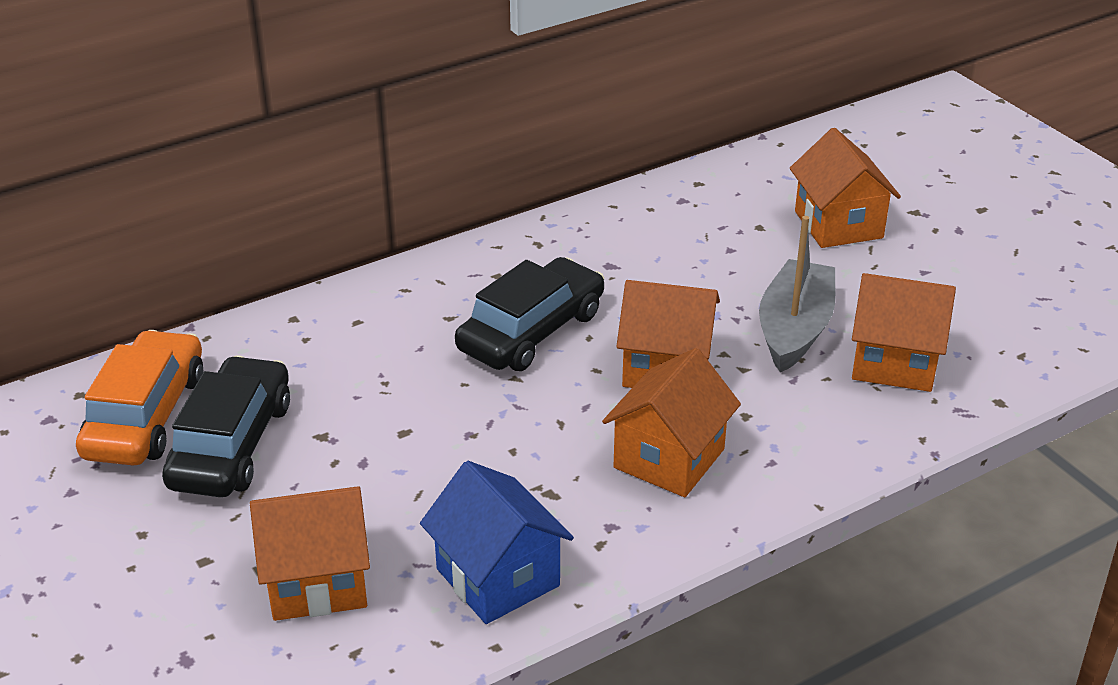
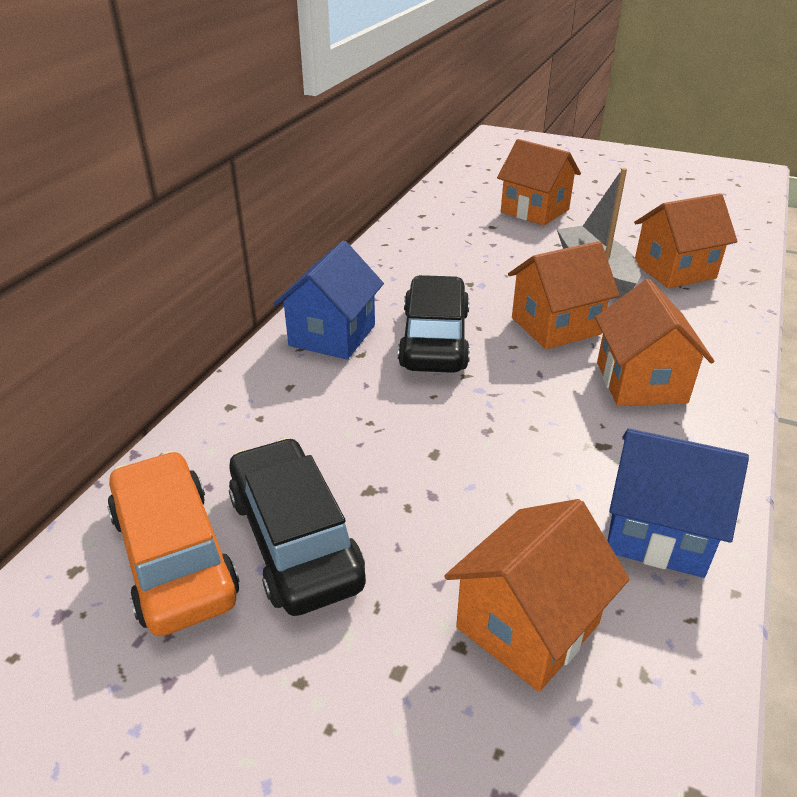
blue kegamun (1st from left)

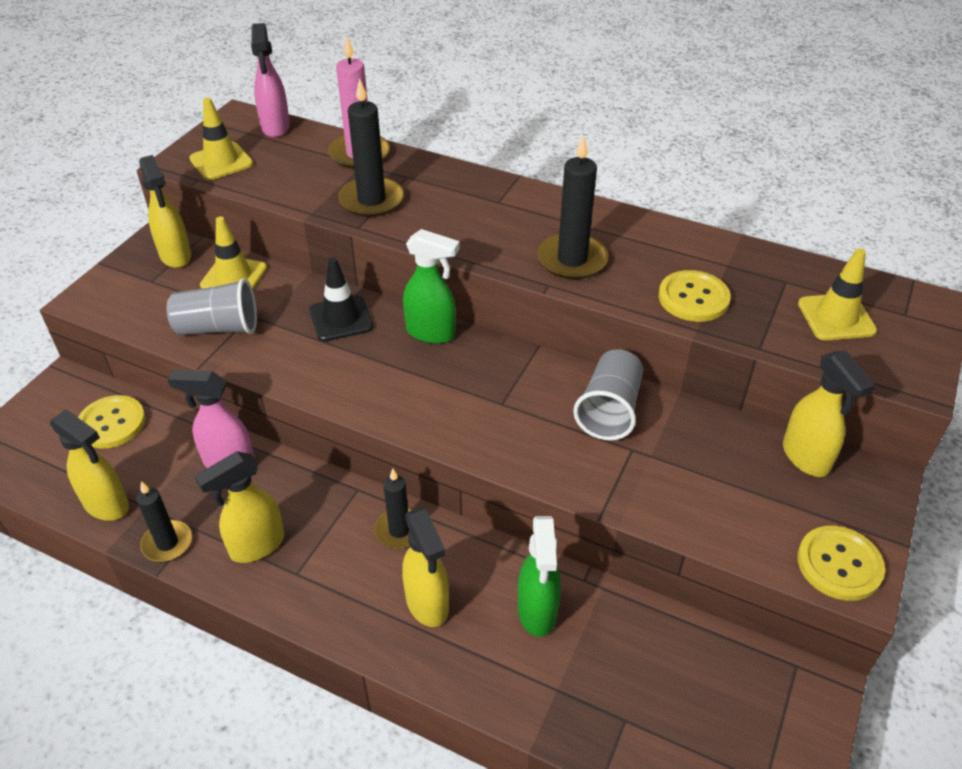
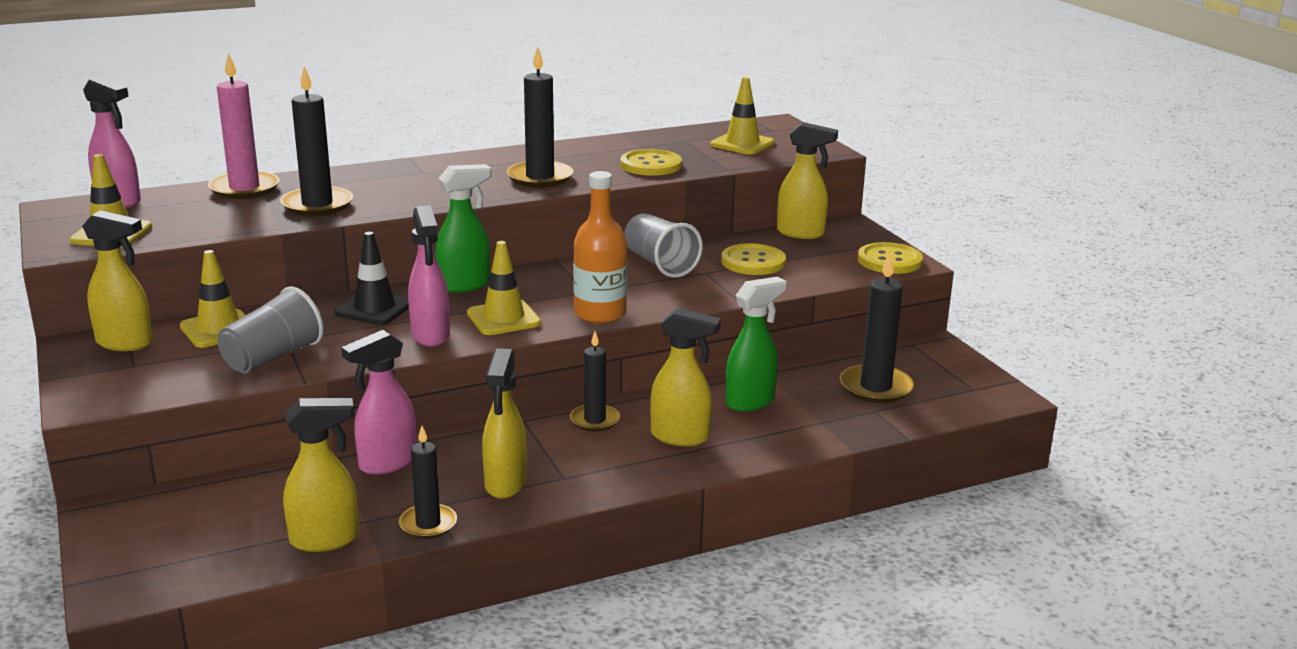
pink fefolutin (3rd from left)
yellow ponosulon (3rd from left)
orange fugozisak
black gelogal (5th from left)
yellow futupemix (2nd from left)
green fefolutin (2nd from left)

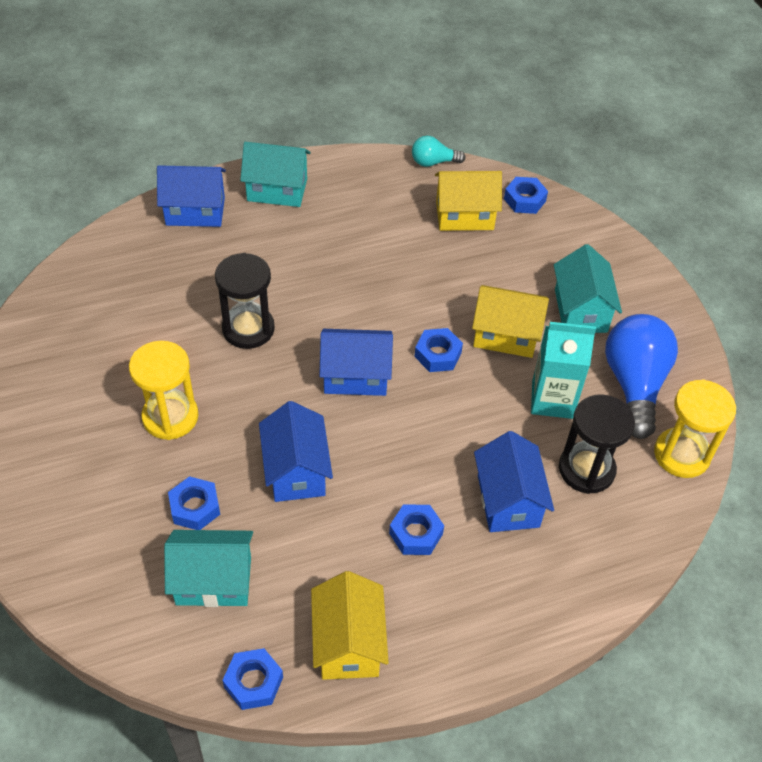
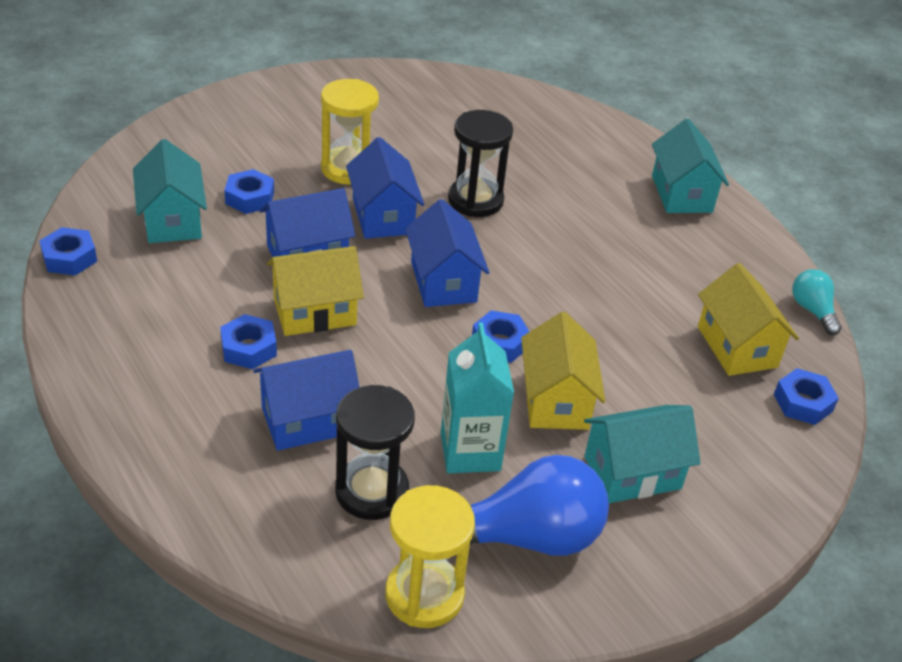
blue kegamun (3rd from left)
yellow kegamun (1st from left)

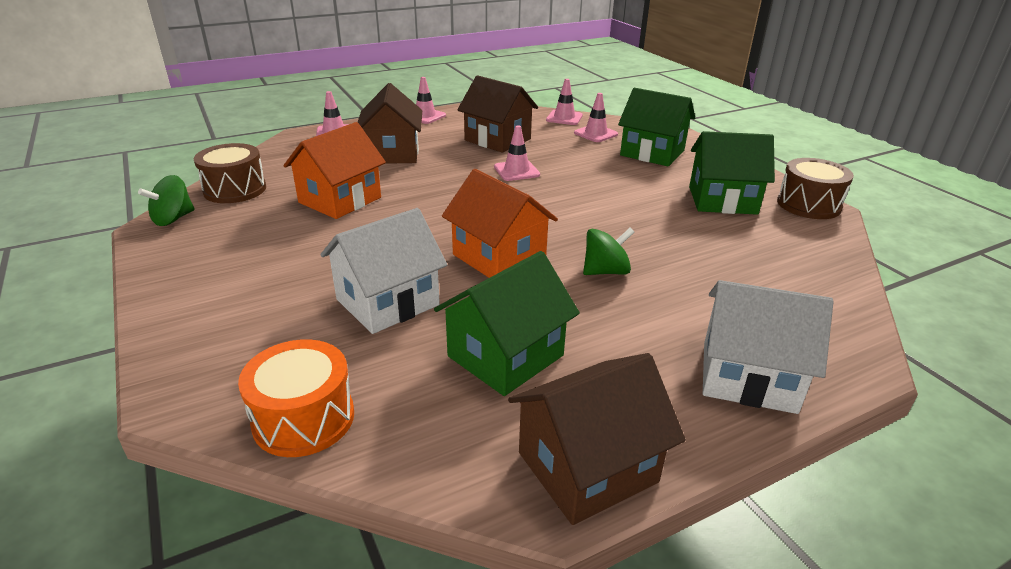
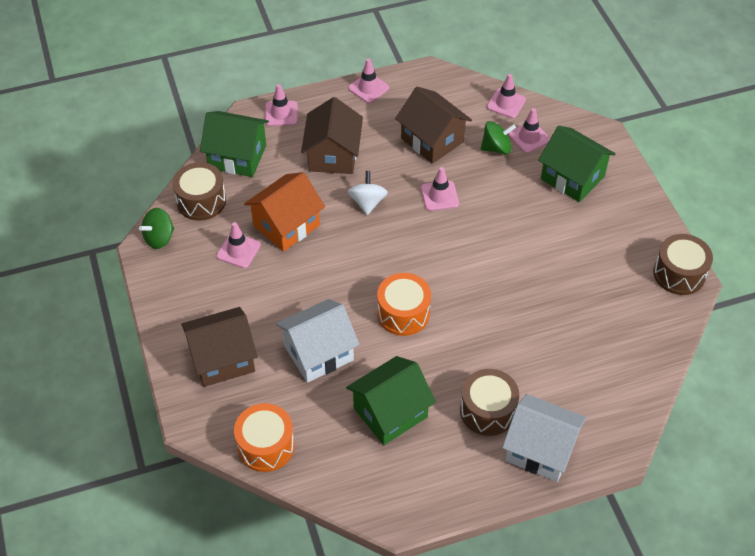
pink ponosulon (1st from left)
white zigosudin
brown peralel (2nd from left)
brown kegamun (1st from left)
green zigosudin (2nd from left)
green kegamun (1st from left)
orange peralel (2nd from left)

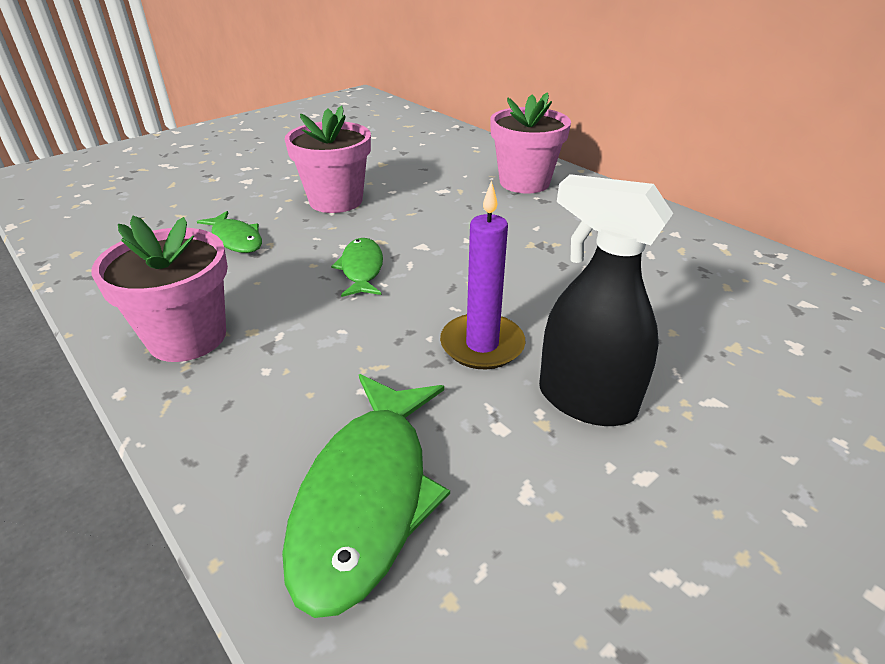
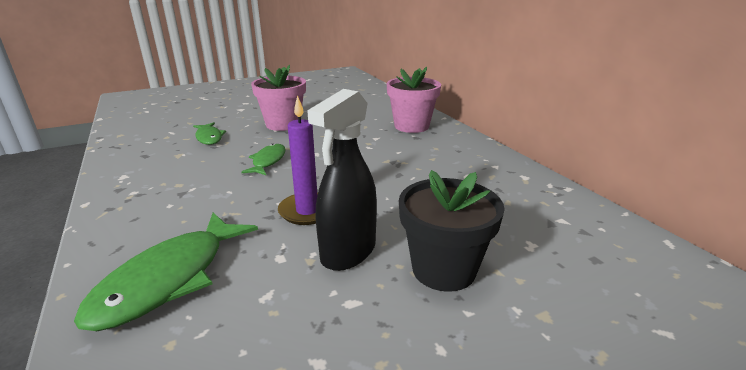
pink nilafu (1st from left in the first image)
black nilafu
black fefolutin

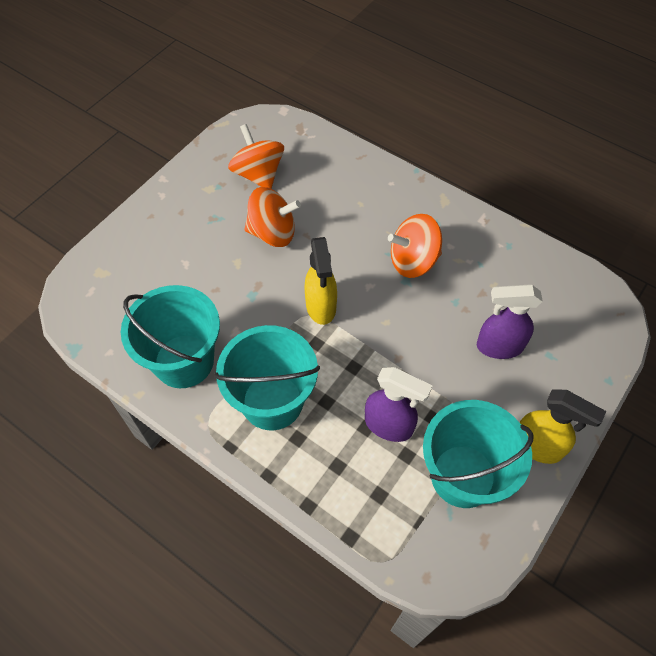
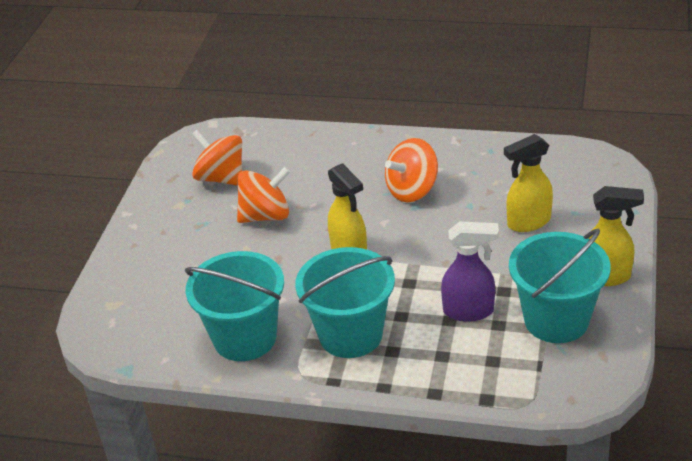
yellow fefolutin (2nd from left)

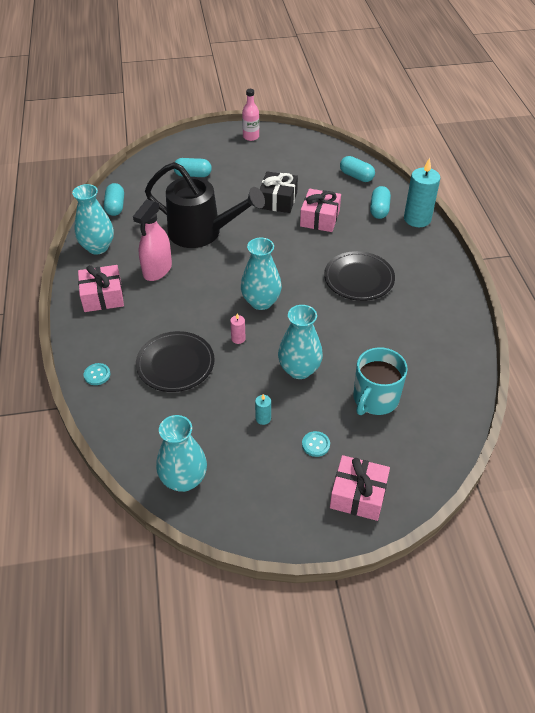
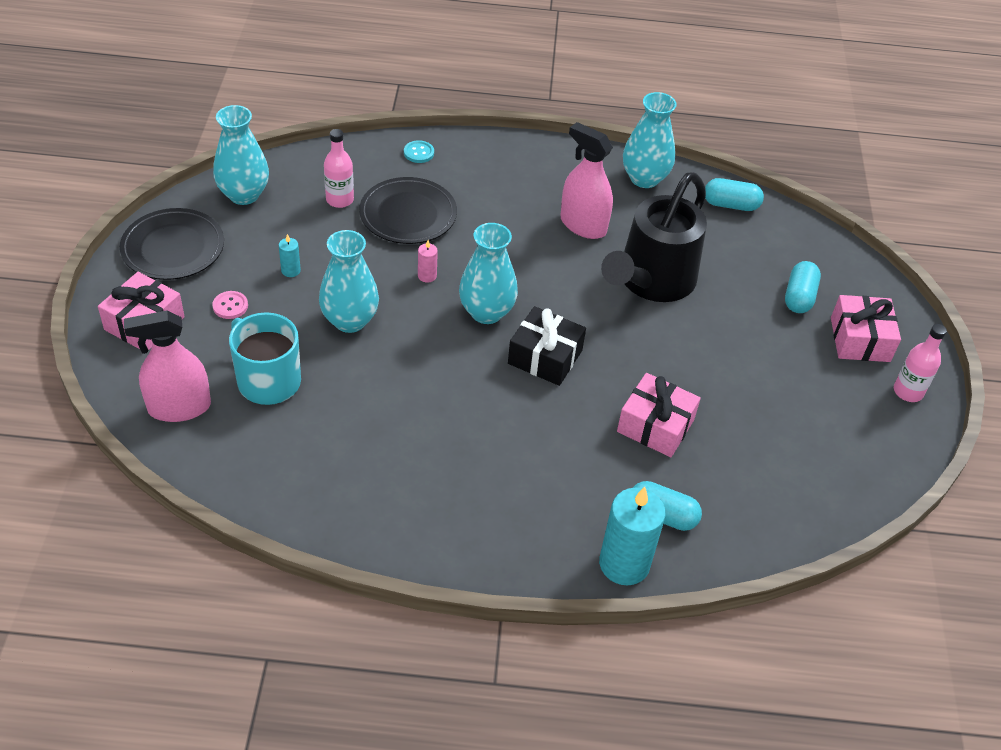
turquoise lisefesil (3rd from left in the first image)
pink fefolutin (1st from left)
pink fugozisak (1st from left)
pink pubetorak (3rd from left)
black pubetorak
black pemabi (1st from left)
pink futupemix

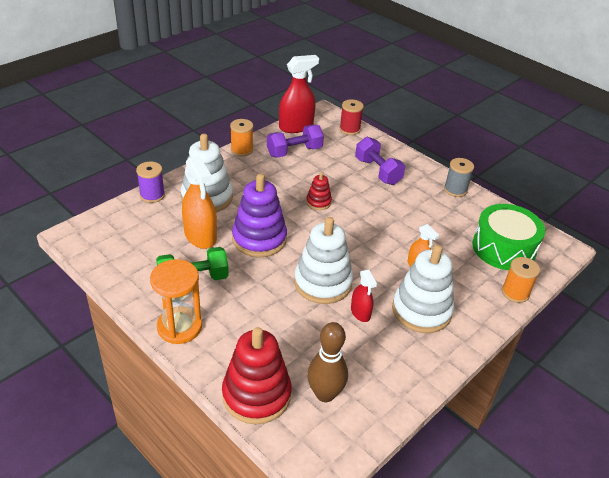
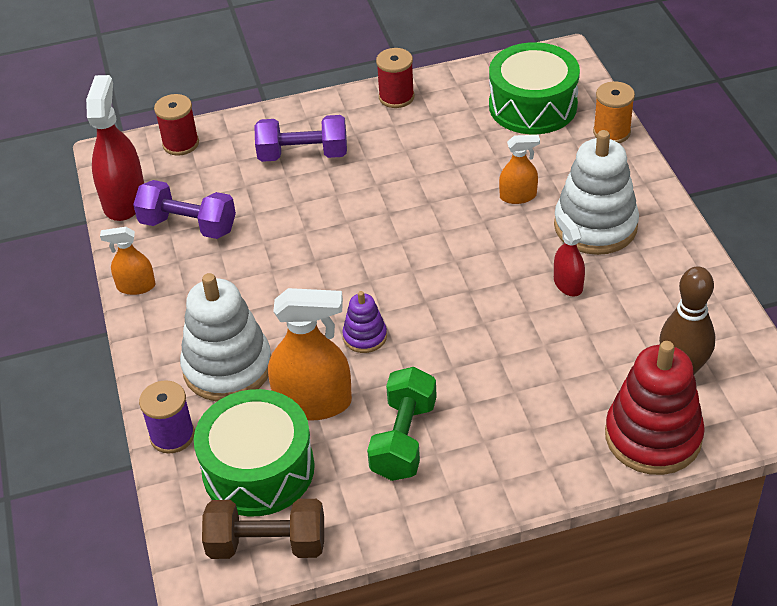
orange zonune
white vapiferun (2nd from left in the first image)
red vapiferun (2nd from left in the first image)
green peralel (1st from left)
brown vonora
orange fefolutin (1st from left)
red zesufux (2nd from left)
purple vonora (1st from left)
red fefolutin (2nd from left)
purple vapiferun

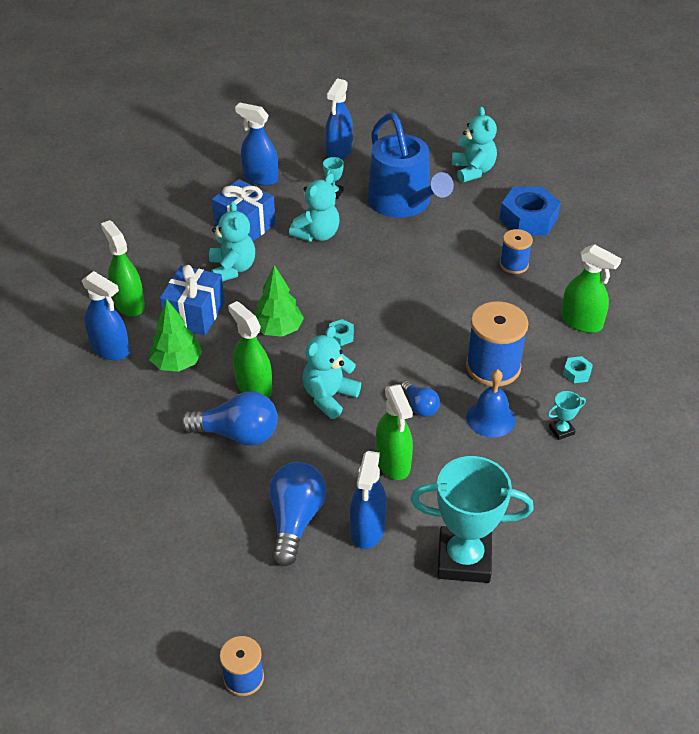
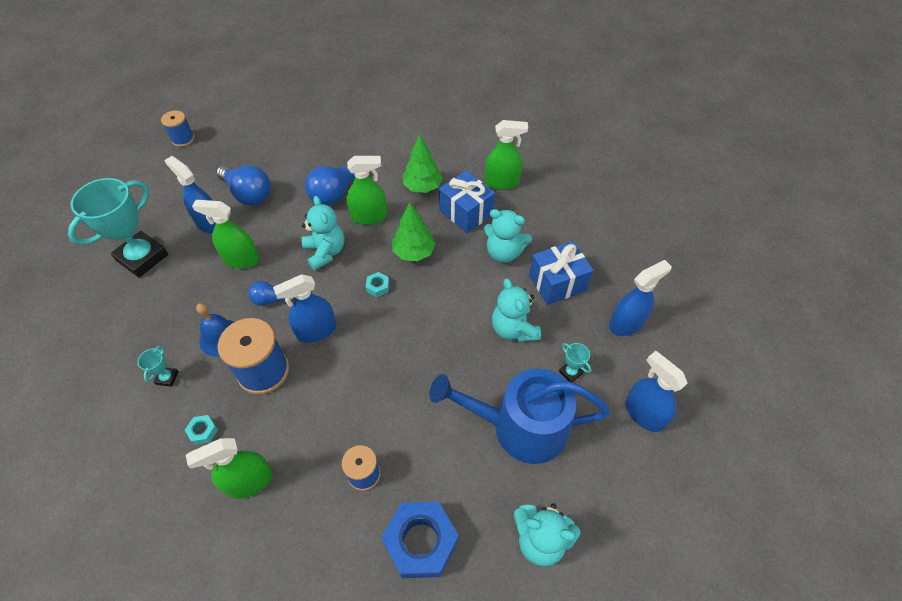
blue fefolutin (2nd from left)

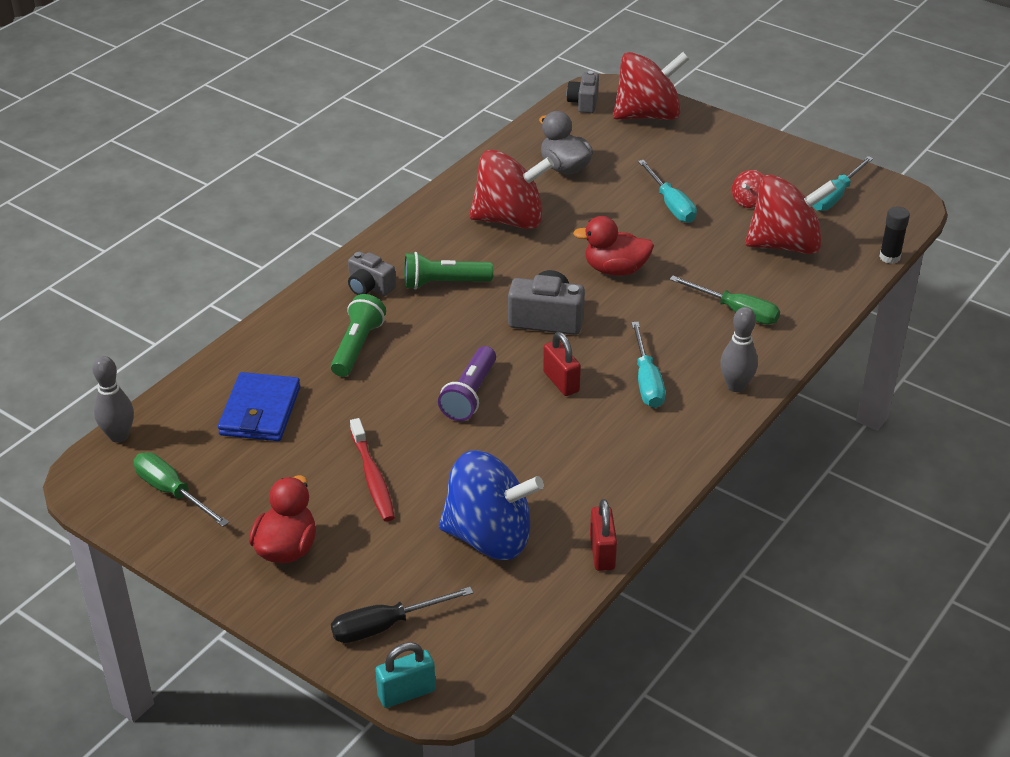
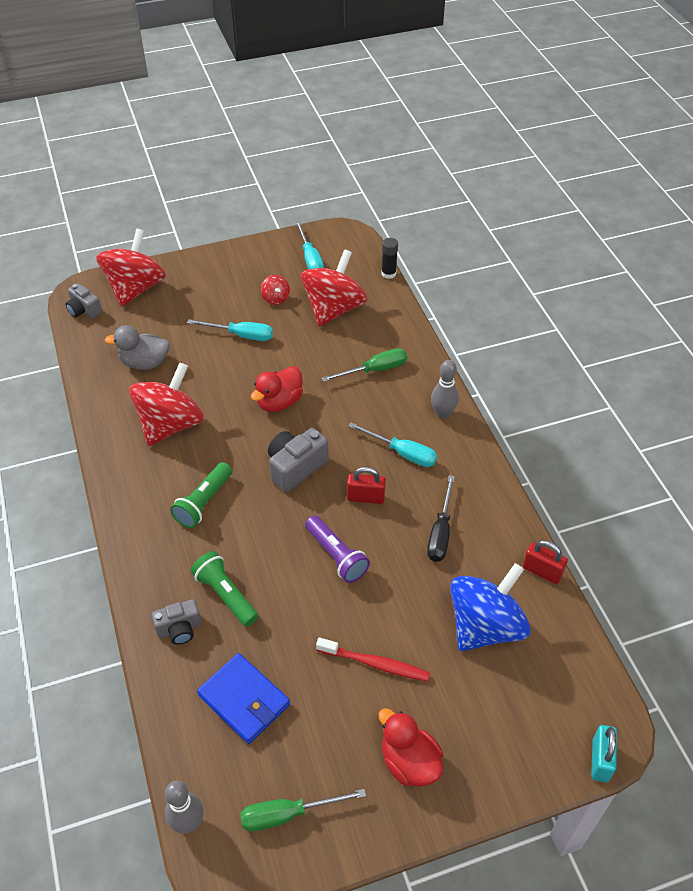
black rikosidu
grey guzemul (2nd from left)

